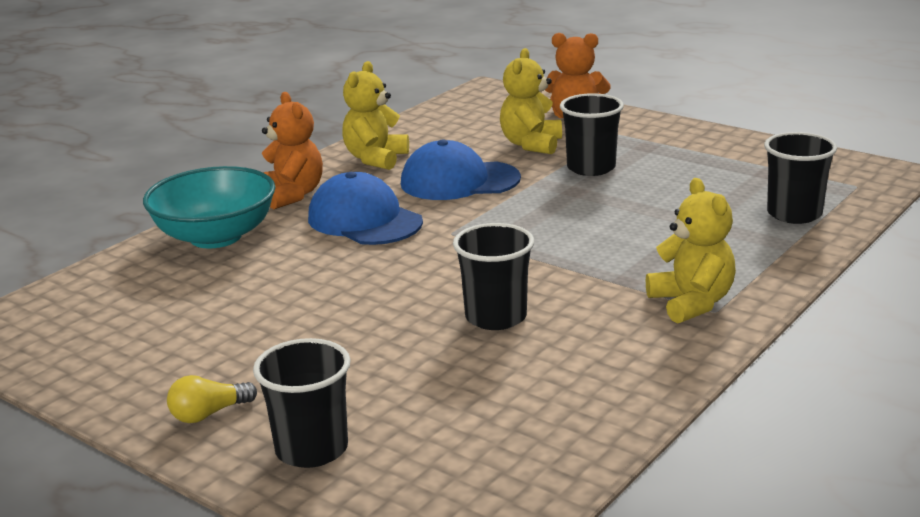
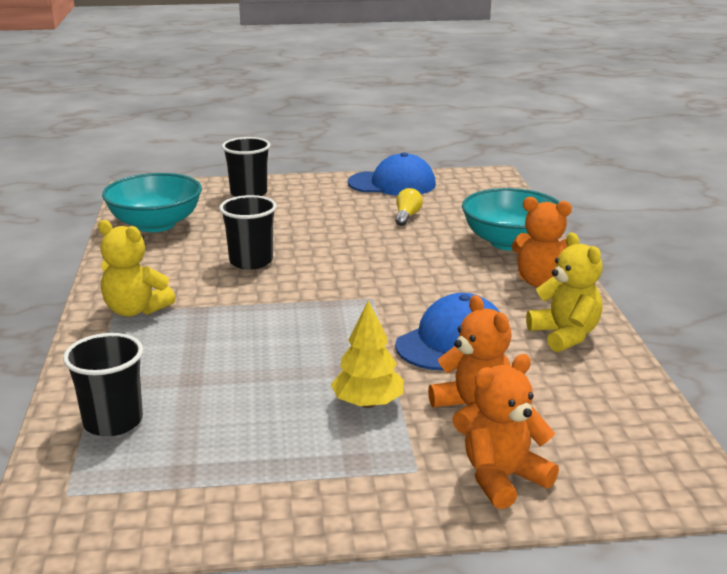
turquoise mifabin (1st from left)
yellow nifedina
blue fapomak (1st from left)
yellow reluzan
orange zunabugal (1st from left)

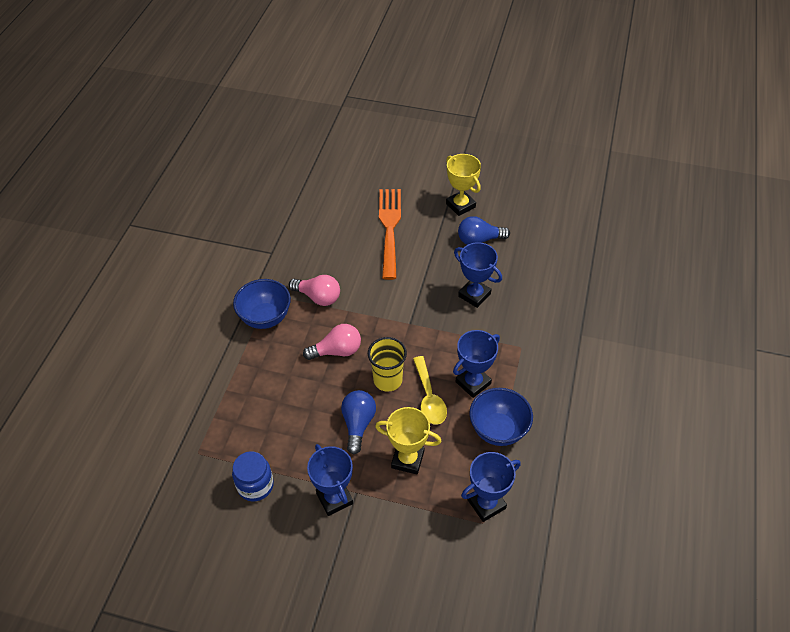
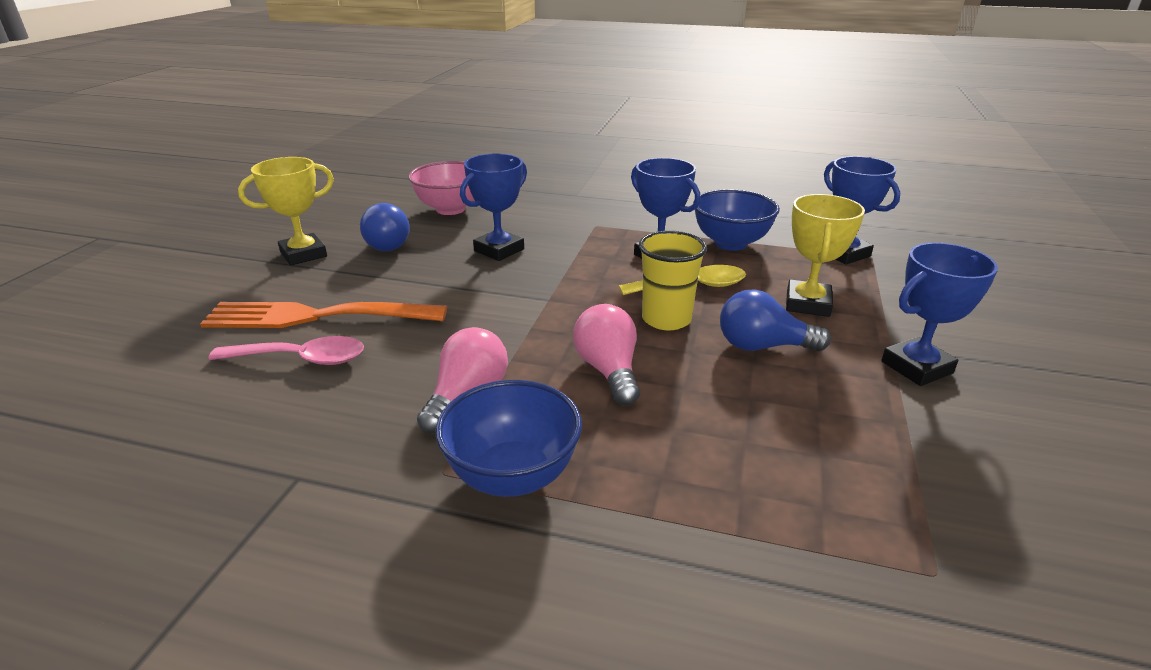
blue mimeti
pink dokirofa
pink mifabin

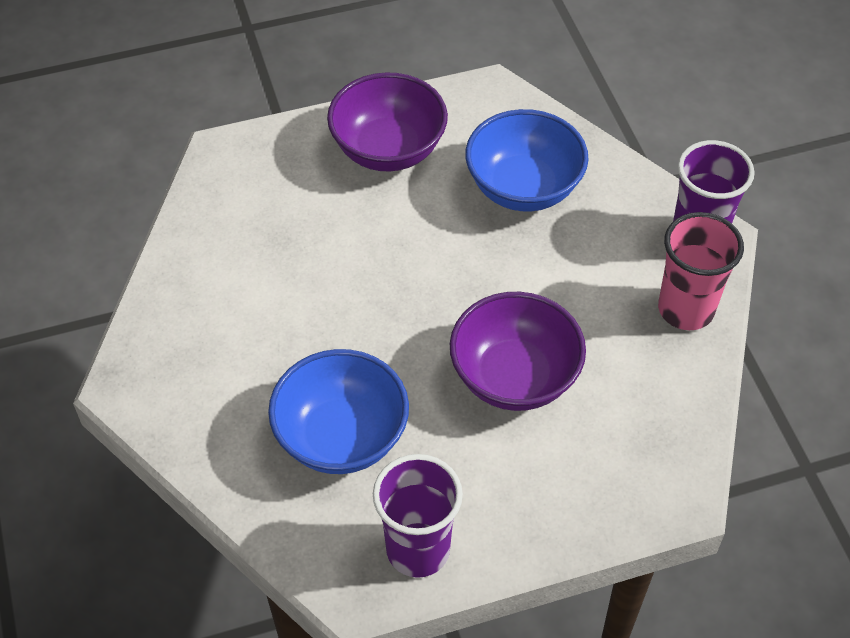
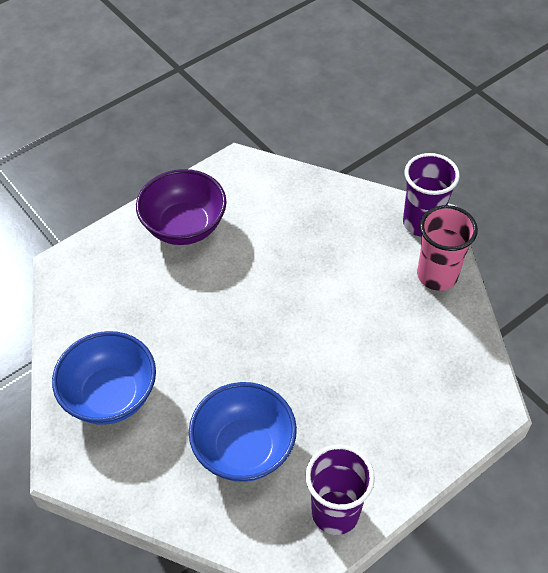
purple mifabin (2nd from left in the first image)
blue mifabin (1st from left)

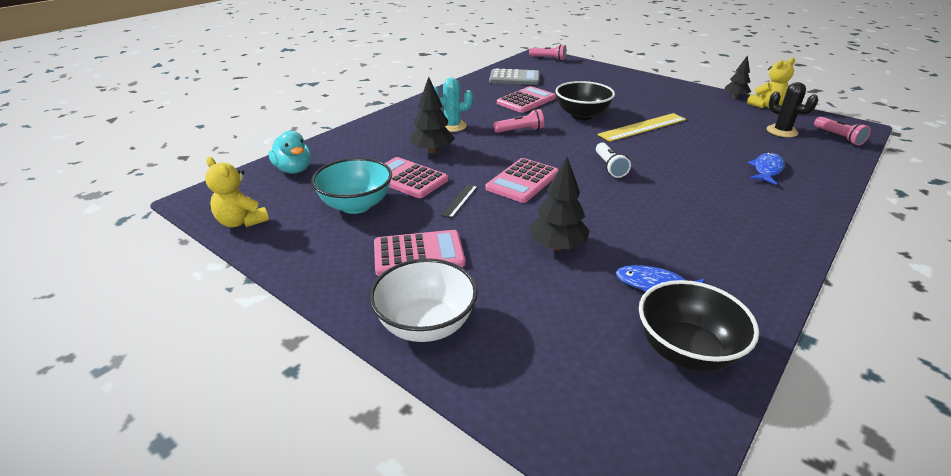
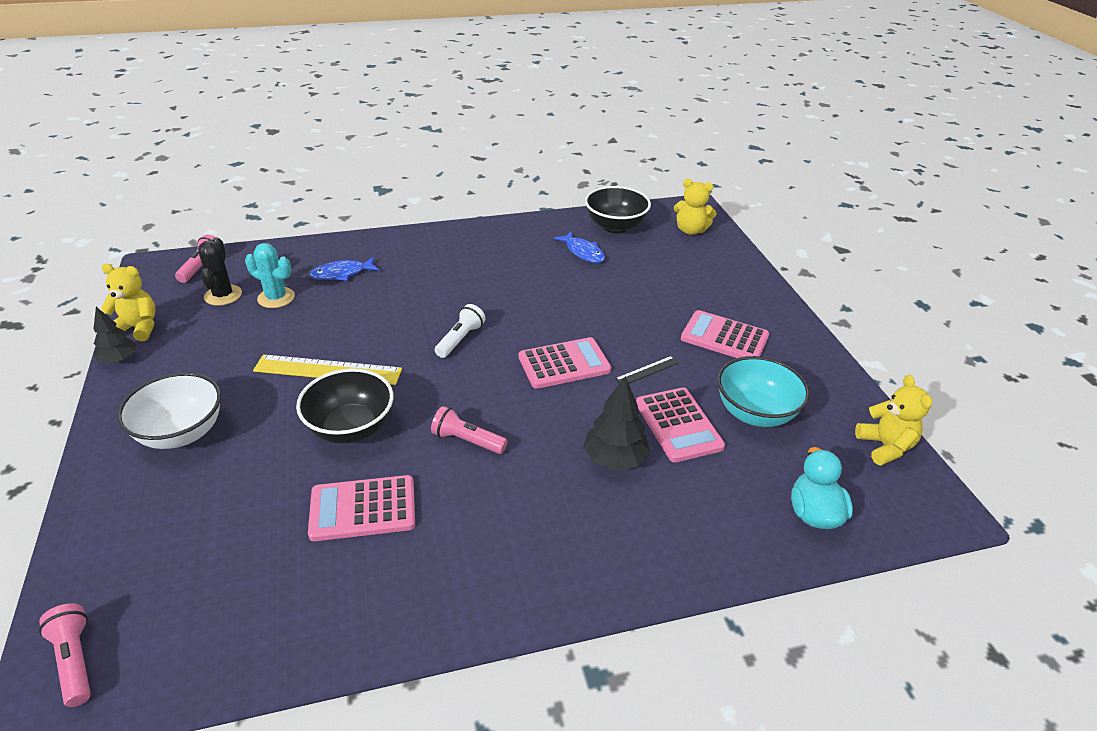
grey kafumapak
black reluzan (2nd from left in the first image)
yellow zunabugal (2nd from left)
white mifabin
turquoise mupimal

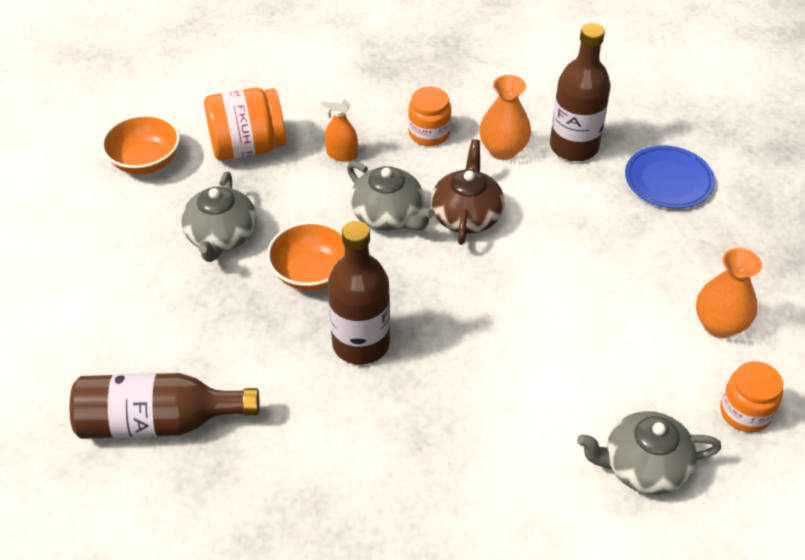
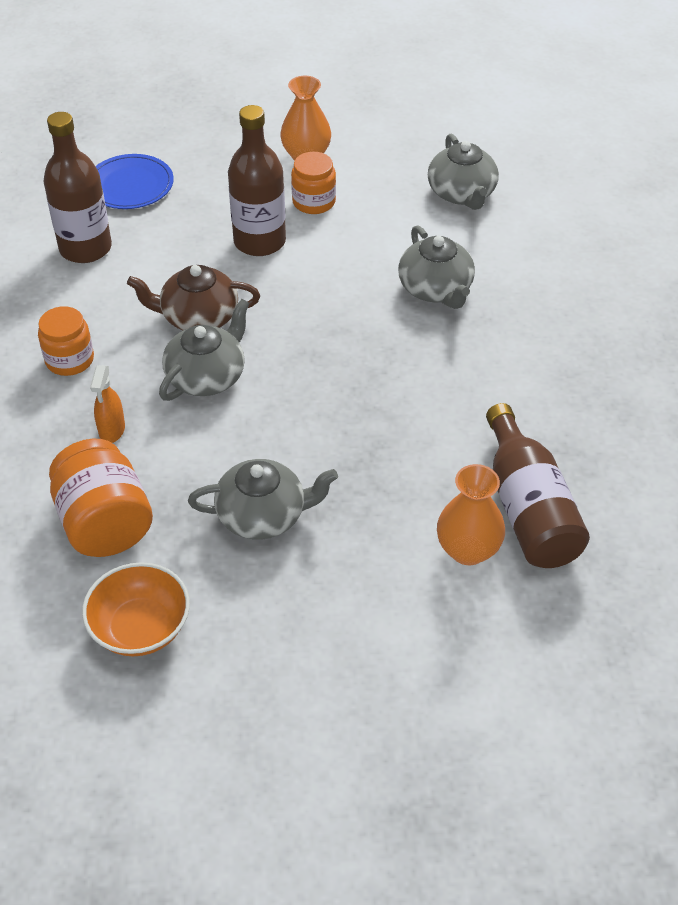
orange mifabin (2nd from left in the first image)
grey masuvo (3rd from left)
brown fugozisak (2nd from left)
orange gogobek (2nd from left)
orange mimeti (3rd from left)

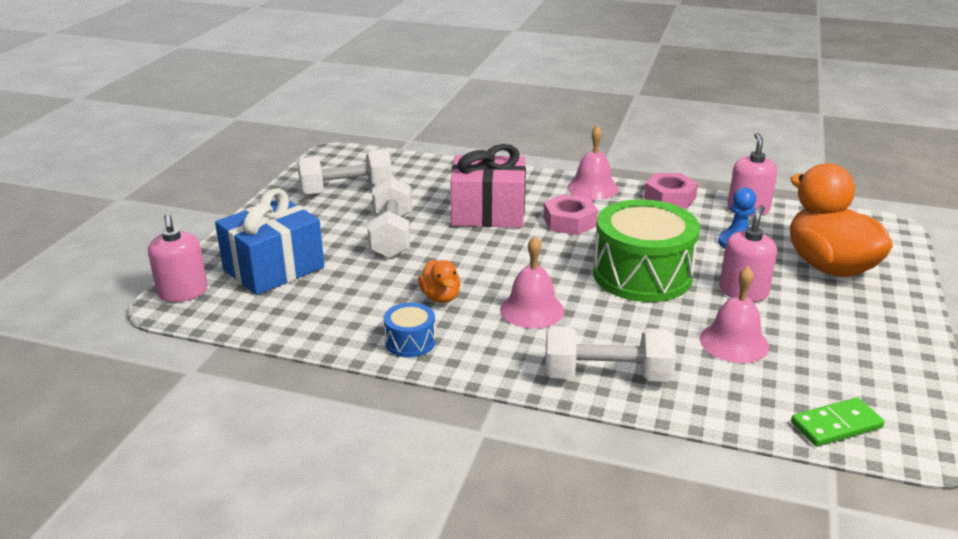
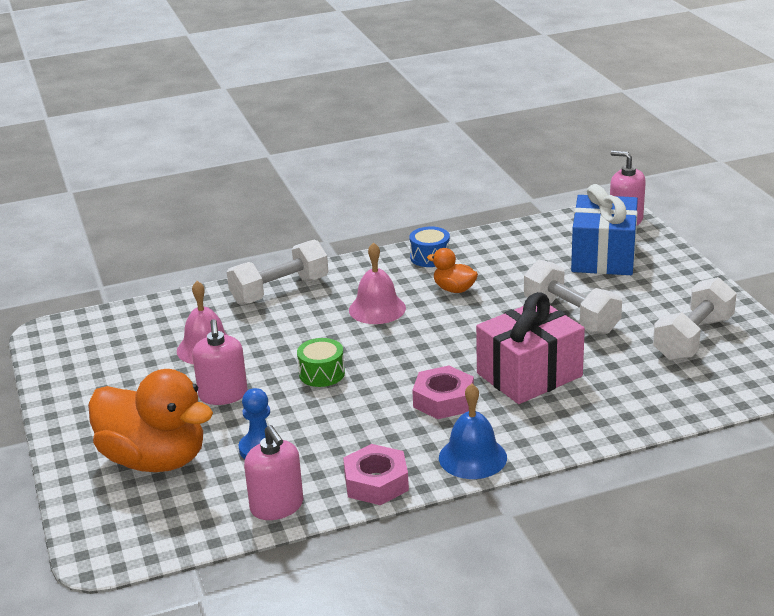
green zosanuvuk
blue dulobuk
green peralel

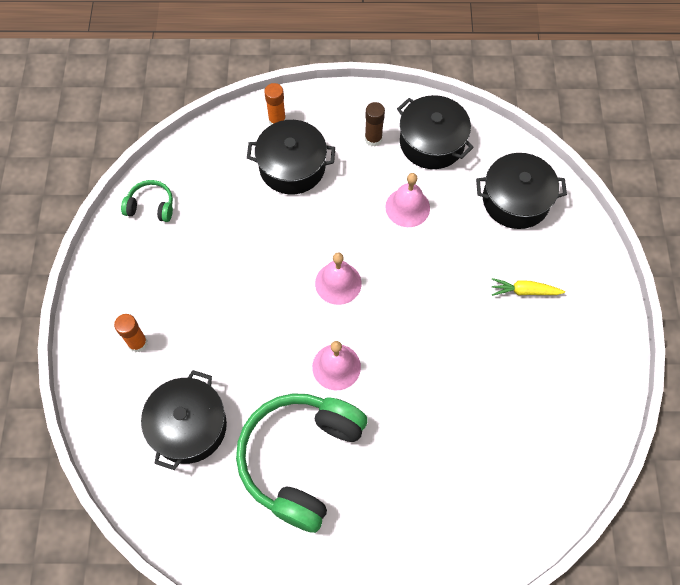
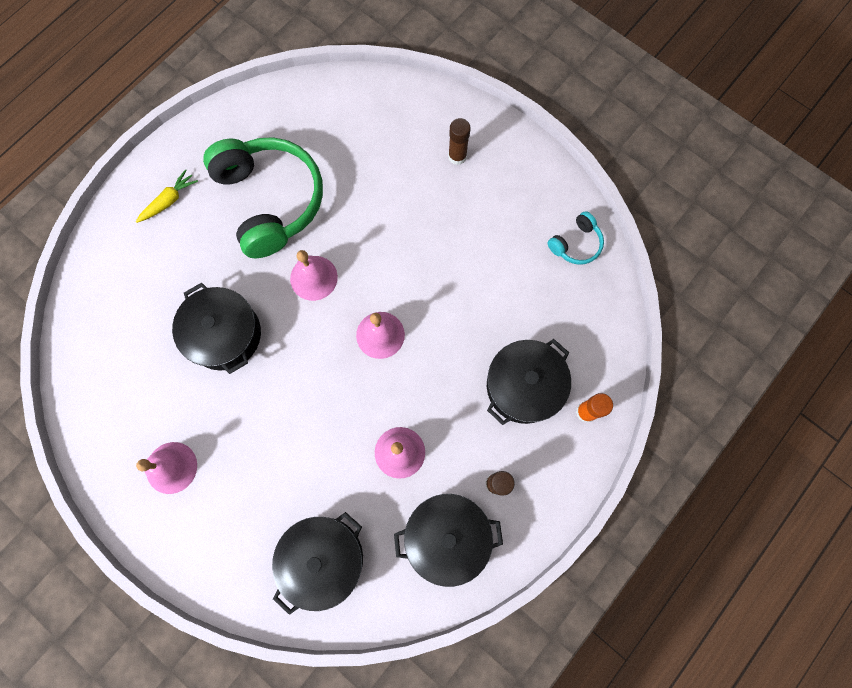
pink dulobuk (1st from left)
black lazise (1st from left)
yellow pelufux
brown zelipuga (1st from left)
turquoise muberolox

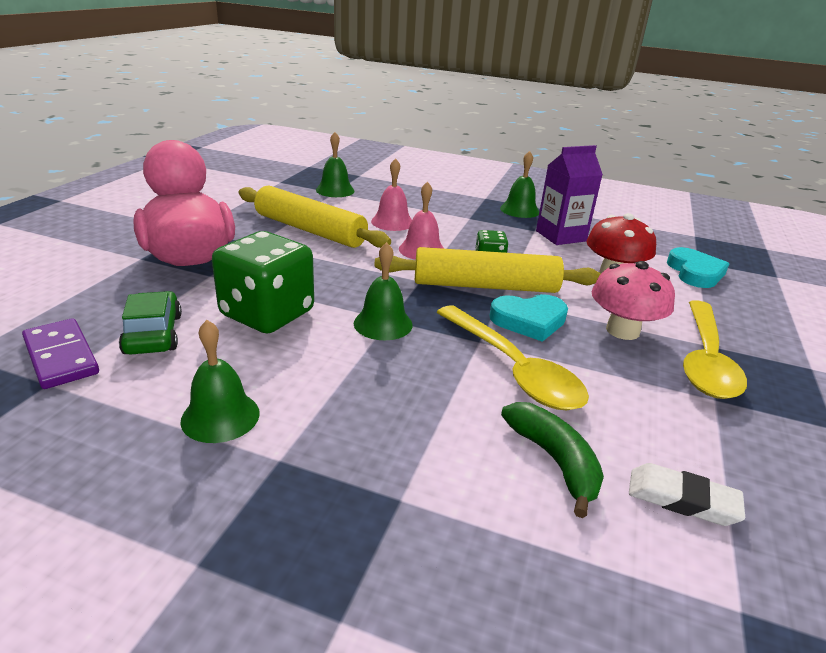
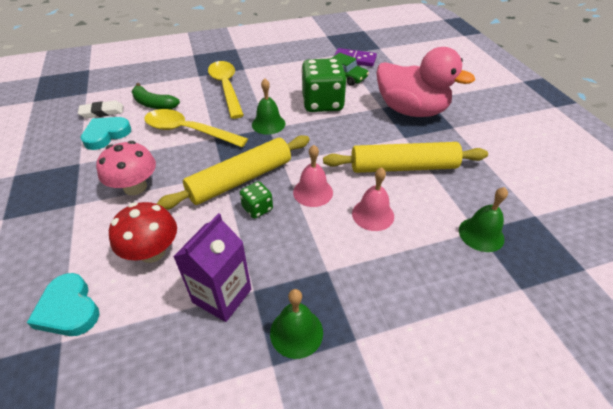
green dulobuk (1st from left in the first image)
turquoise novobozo (2nd from left)
yellow dokirofa (2nd from left)

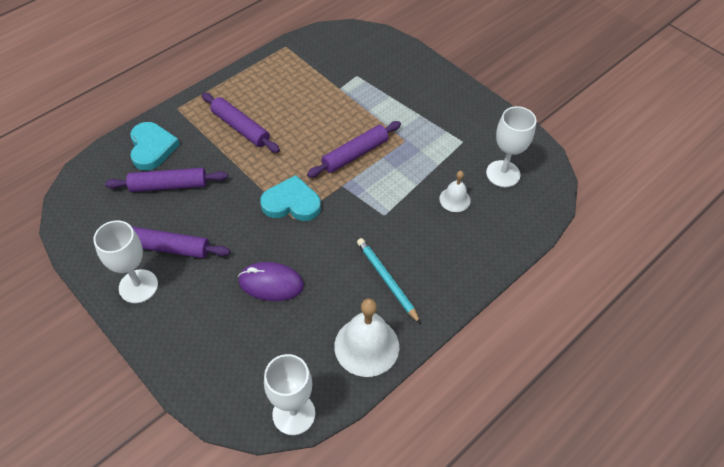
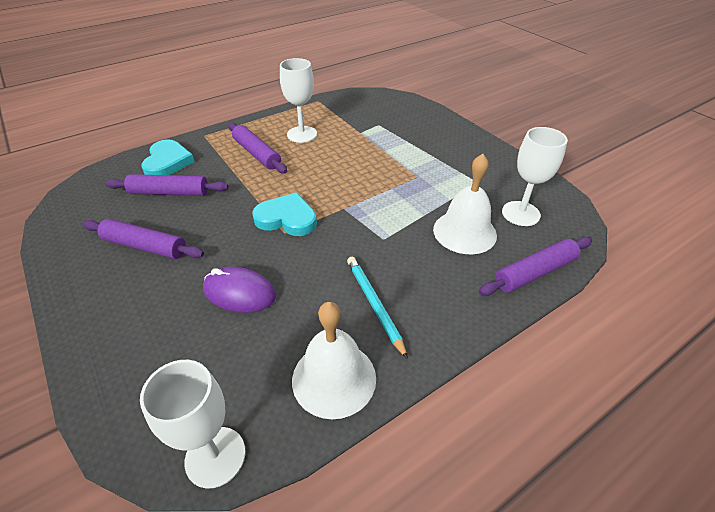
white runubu (2nd from left)
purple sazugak (4th from left)
white dulobuk (2nd from left)

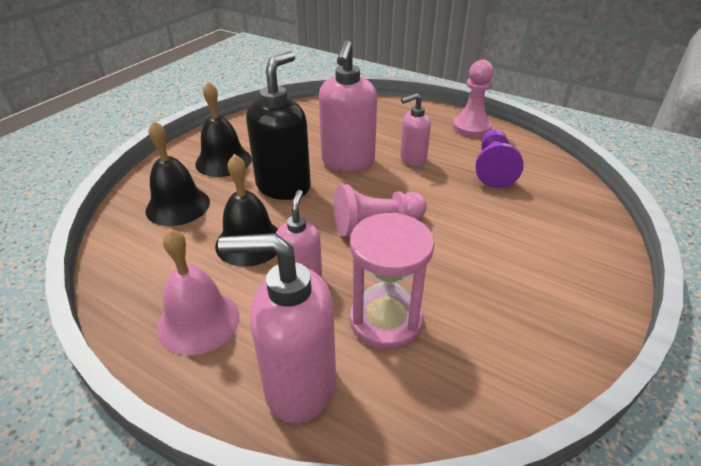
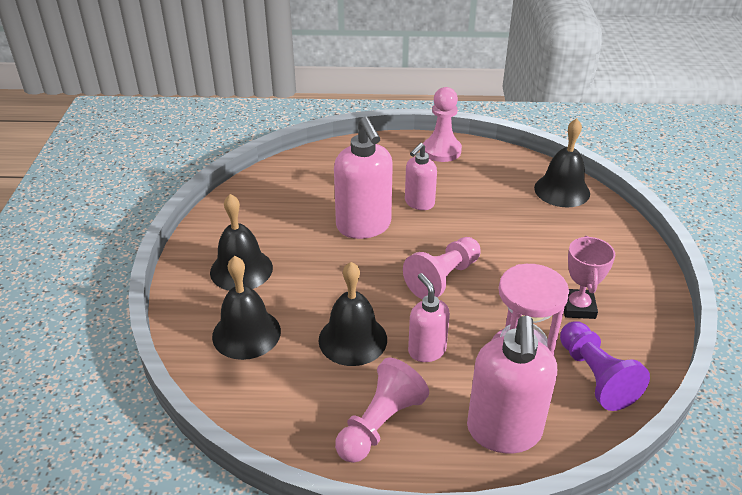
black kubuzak
black dulobuk (4th from left)
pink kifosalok
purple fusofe
pink fusofe (1st from left)
pink kubuzak (4th from left)

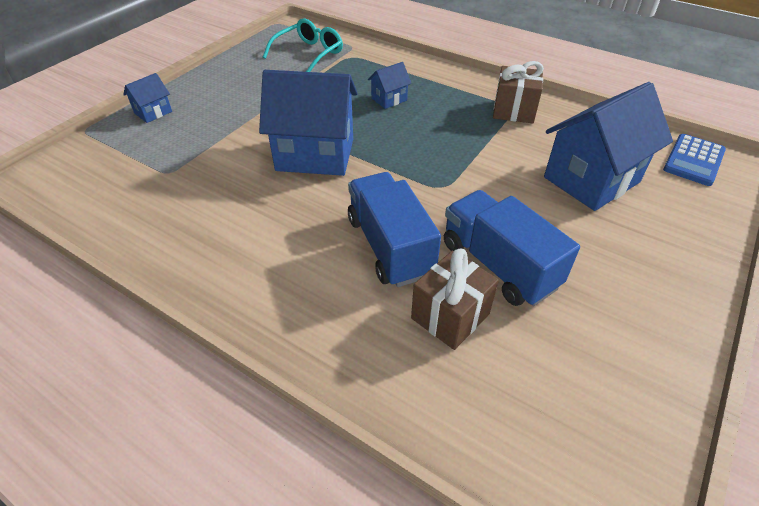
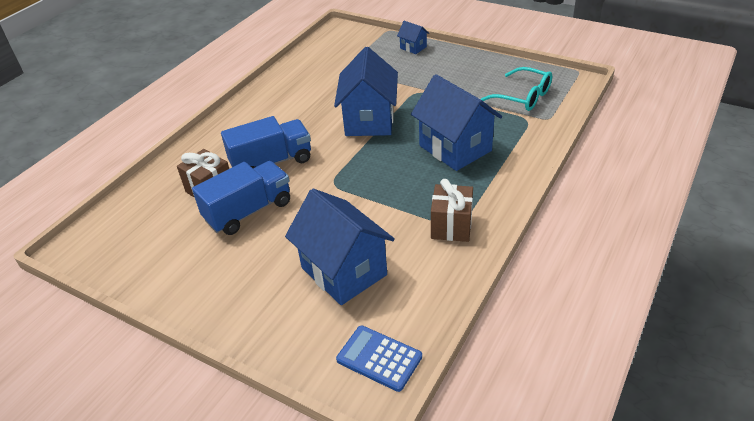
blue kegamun (4th from left)

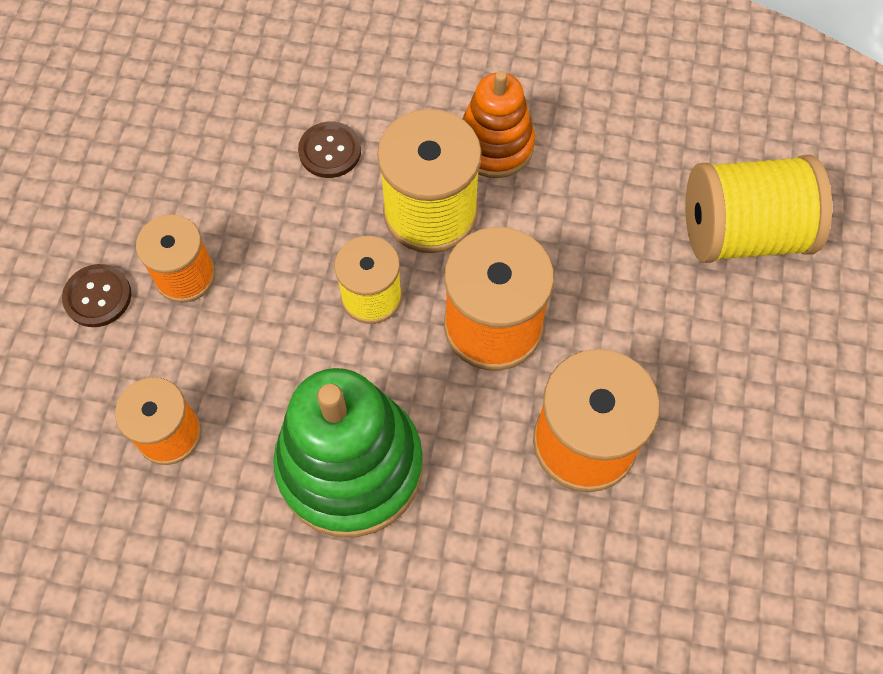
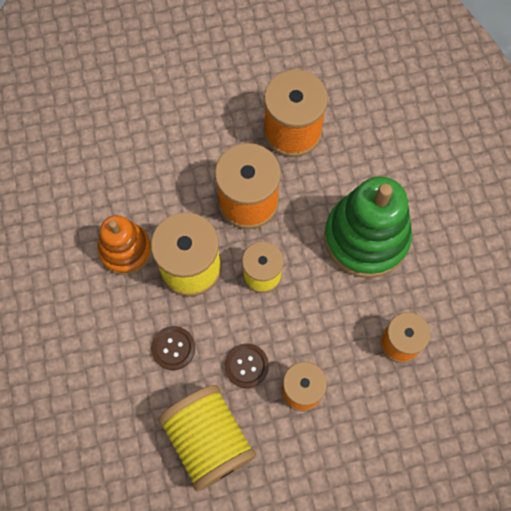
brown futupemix (2nd from left)
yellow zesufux (2nd from left)

